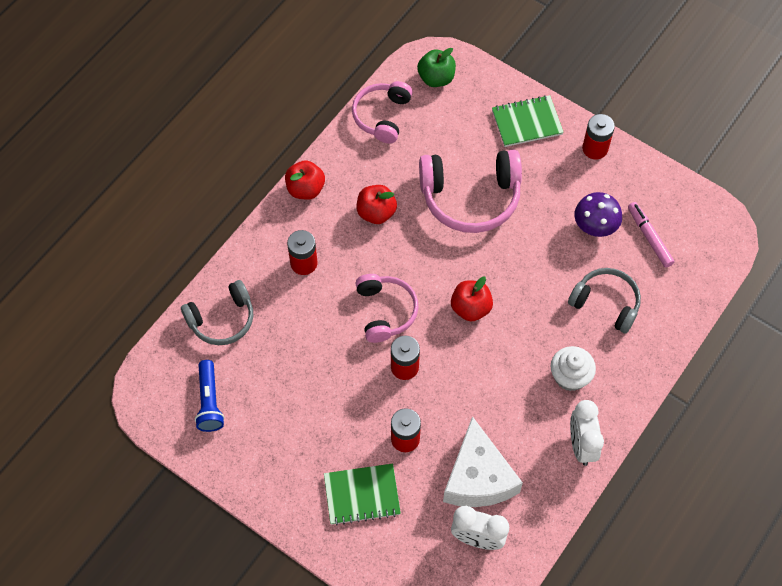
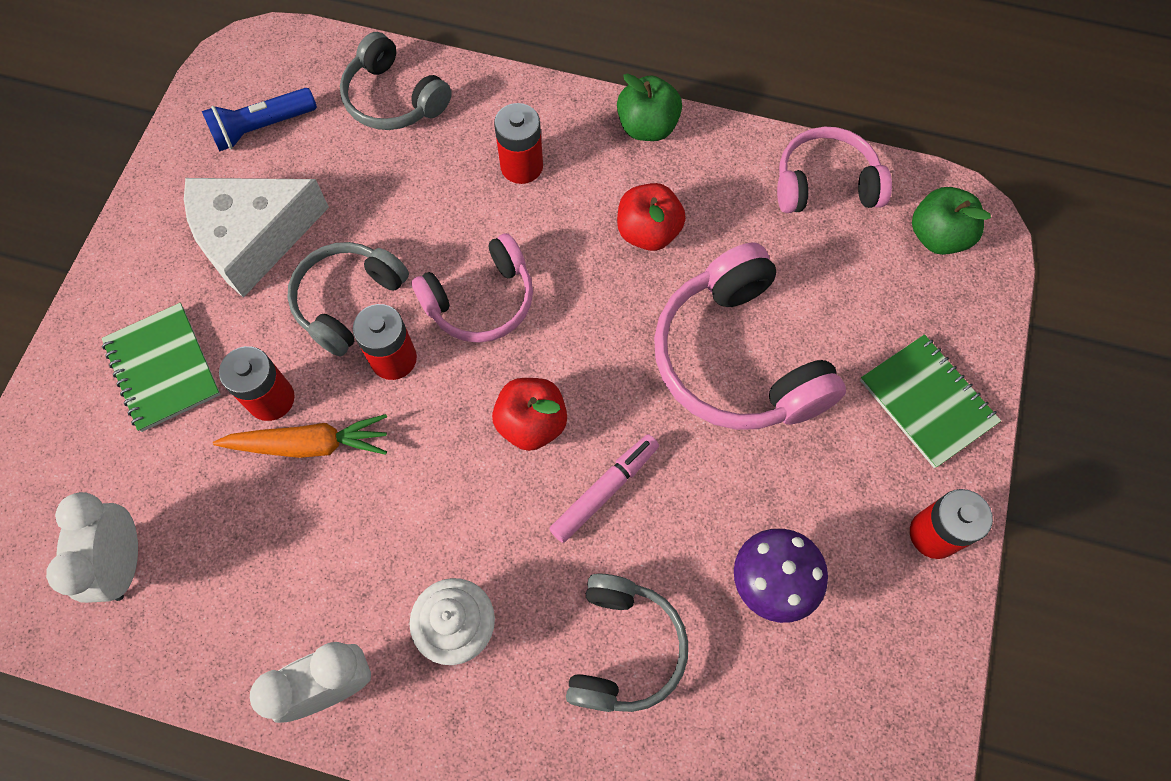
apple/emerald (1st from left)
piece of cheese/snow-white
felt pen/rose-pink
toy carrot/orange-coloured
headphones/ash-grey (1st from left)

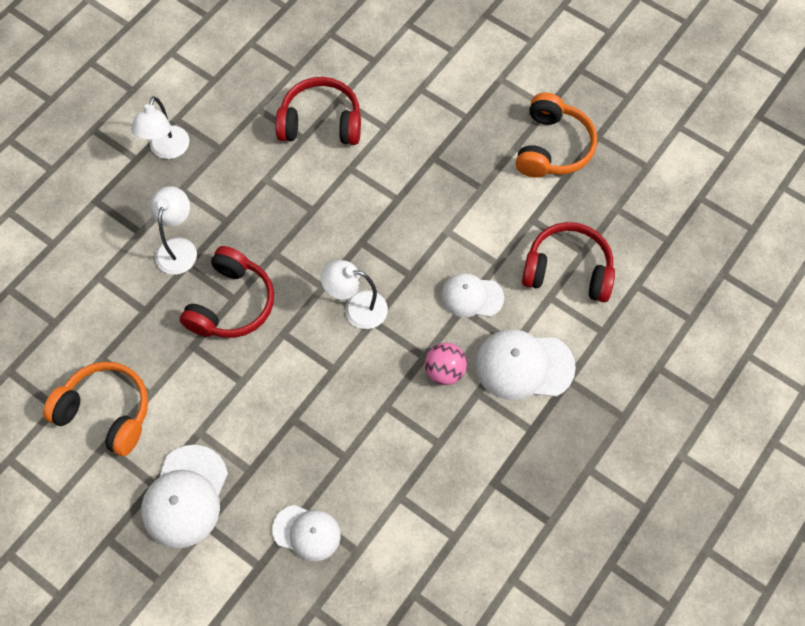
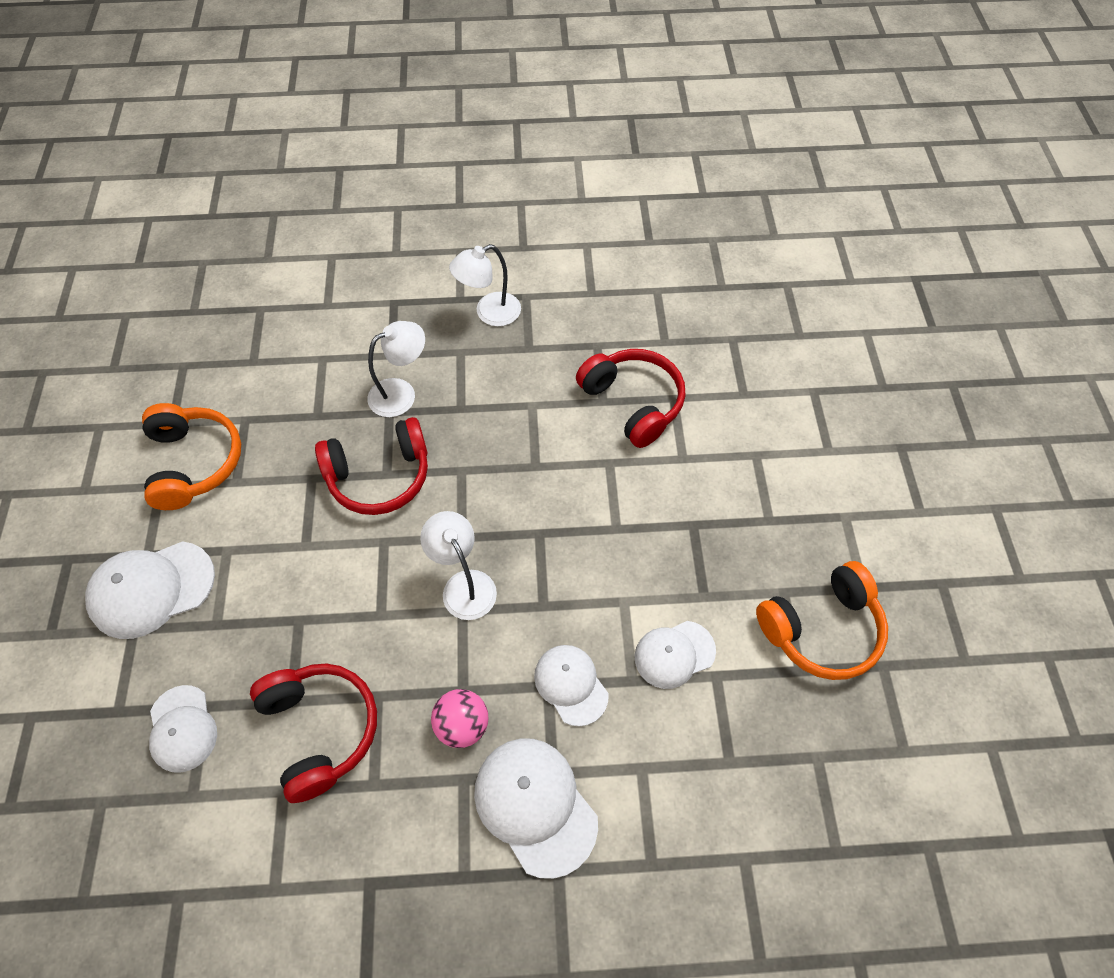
headphones/red (1st from left)
baseball cap/snow-white (5th from left)

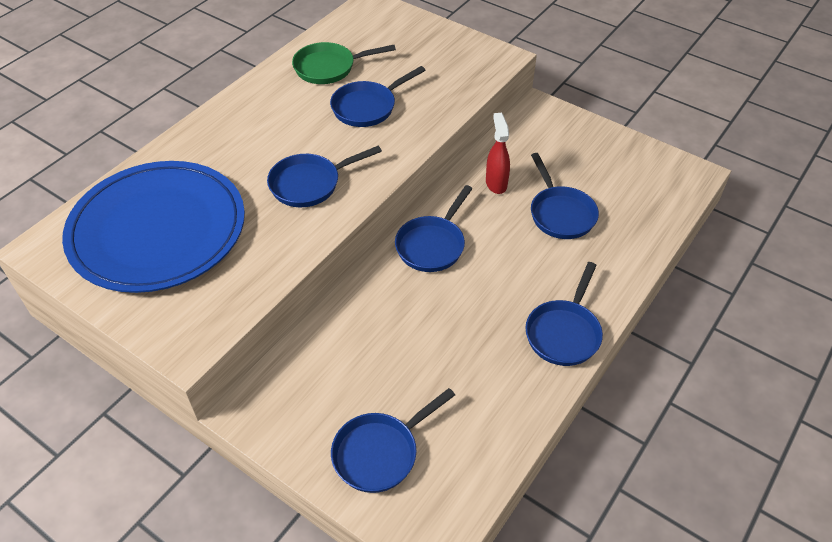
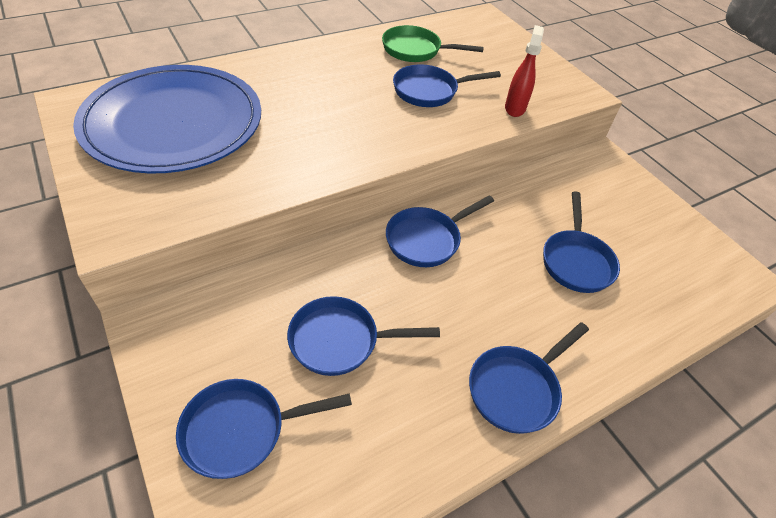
pan/royal blue (2nd from left)
sprayer/red

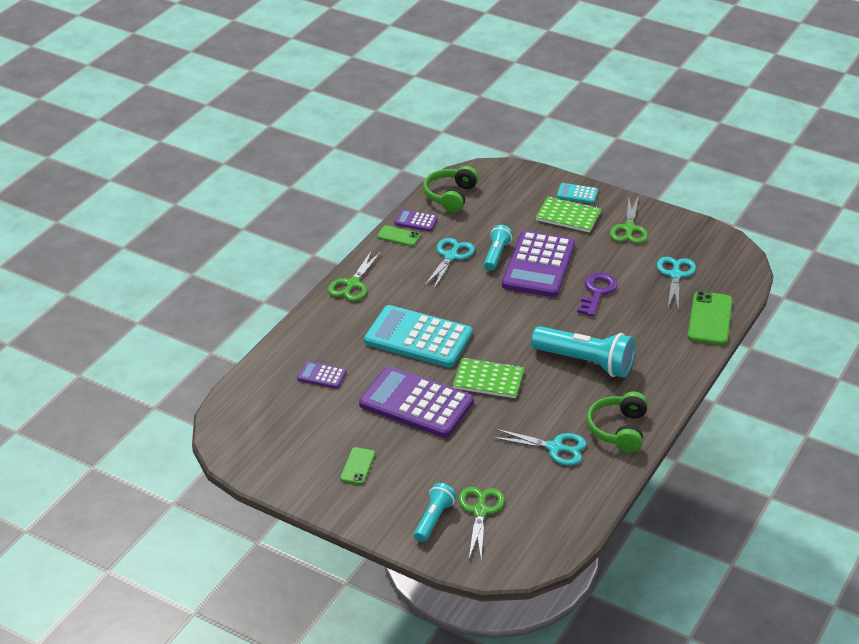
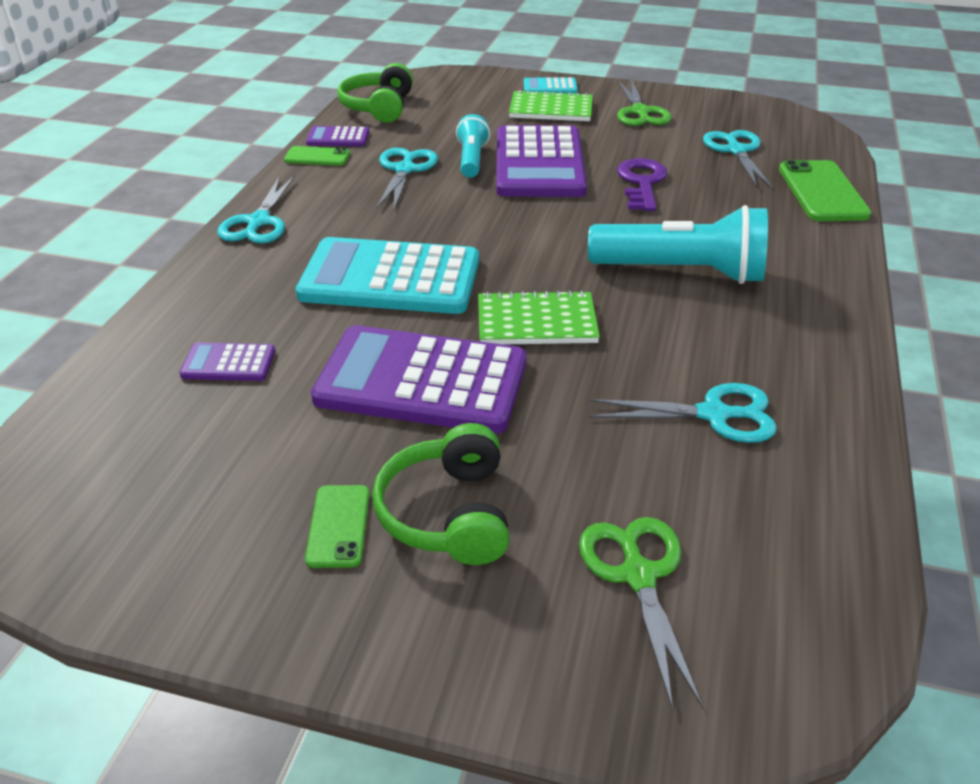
shears/turquoise (1st from left)
torch/turquoise (1st from left in the first image)
headphones/emerald (2nd from left)

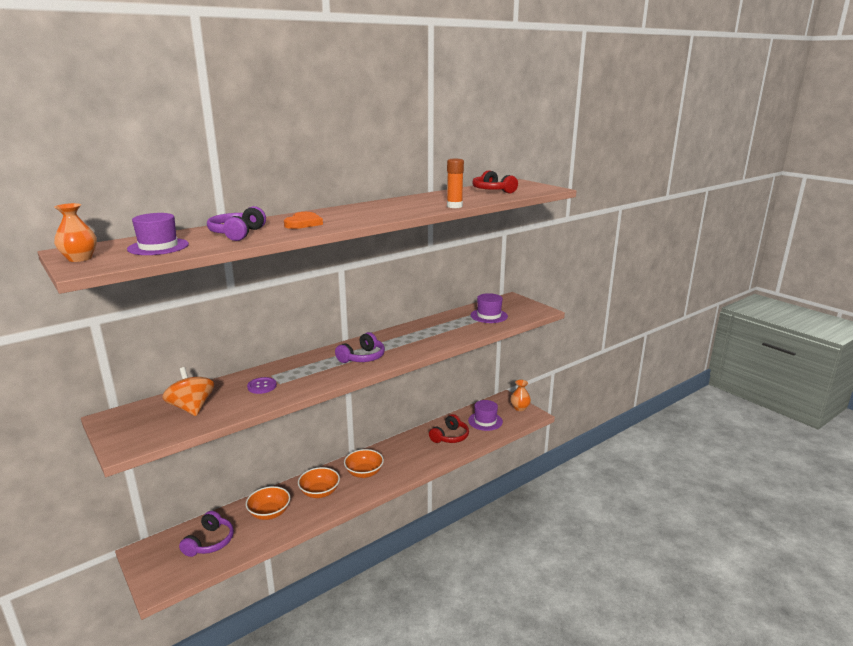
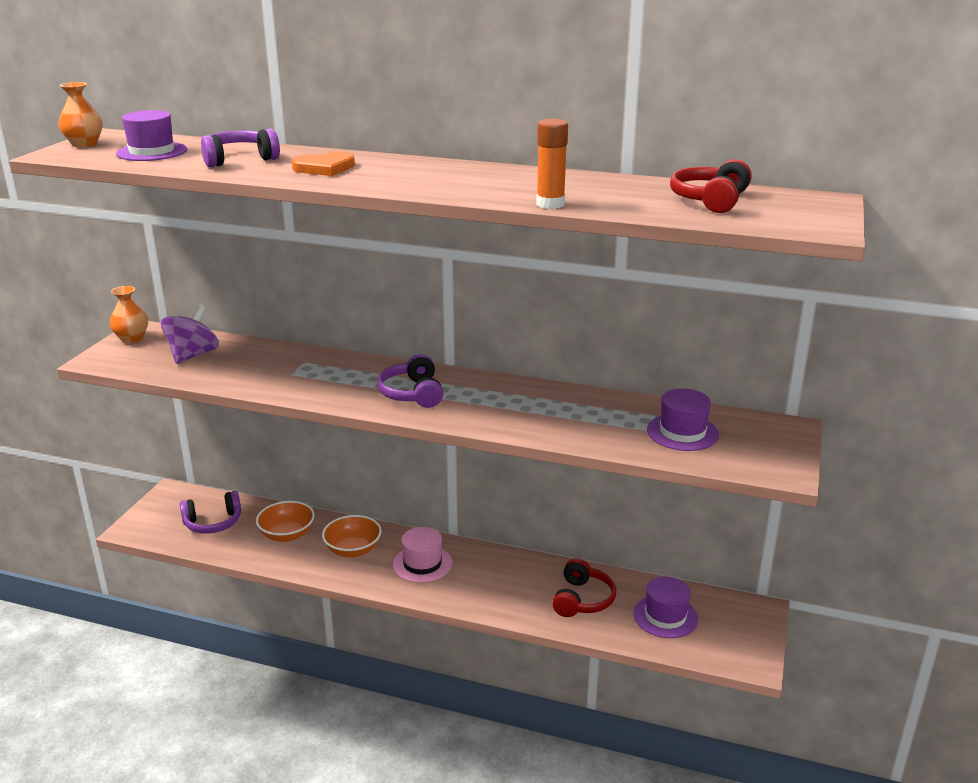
spinning top/violet
button/violet
headphones/violet (3rd from left)
top hat/rose-pink
headphones/red (1st from left)
vase/orange-coloured (2nd from left)

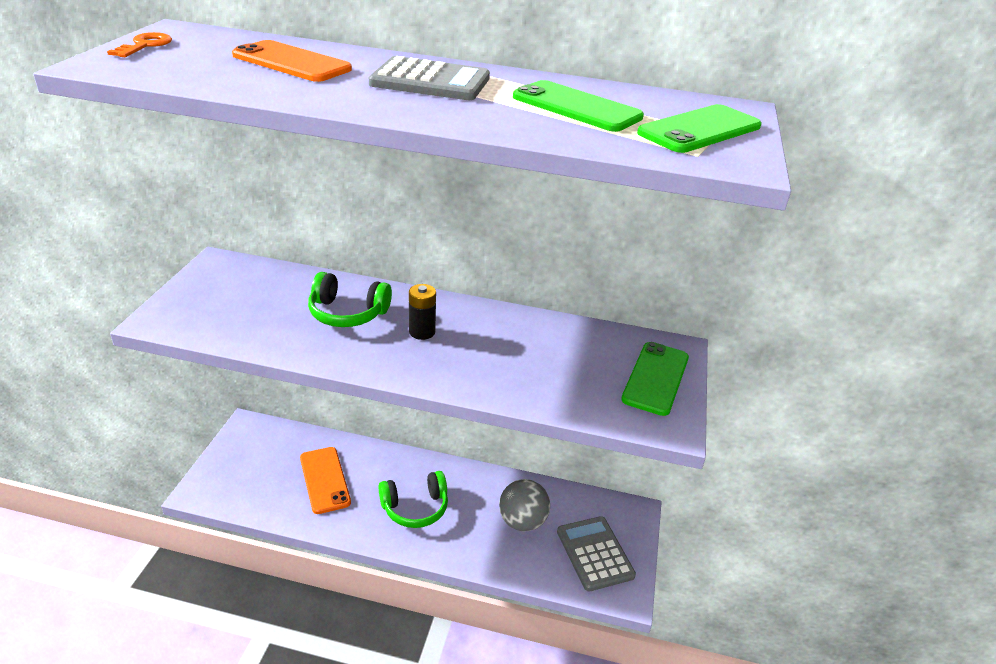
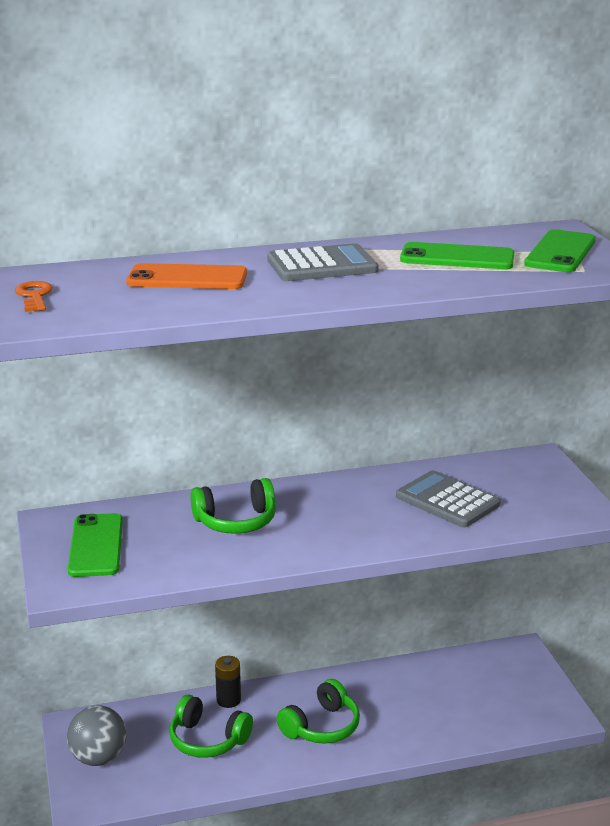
headphones/emerald (1st from left)
power cell/black
sphere/ash-grey
calculator/ash-grey (2nd from left)
phone/emerald (1st from left)

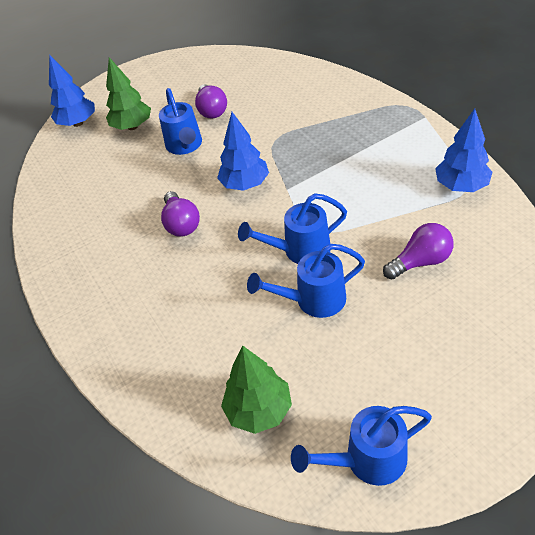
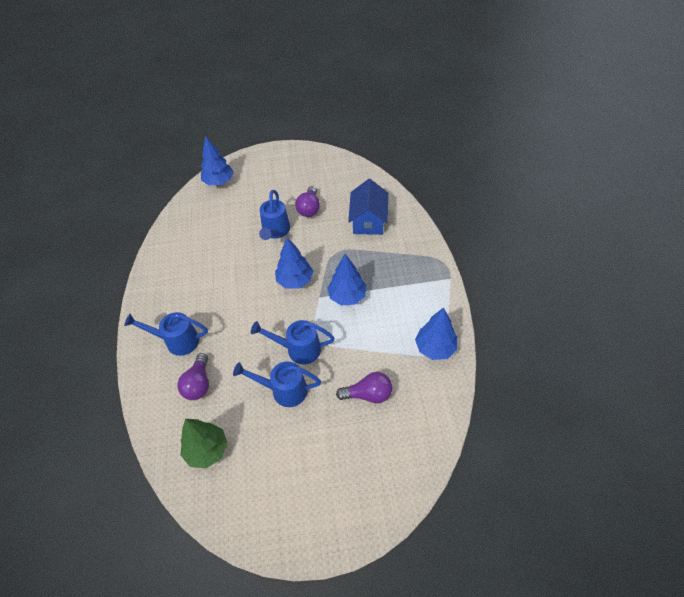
toy tree/emerald (1st from left in the first image)
light bulb/violet (1st from left)
watering can/royal blue (1st from left)
toy tree/royal blue (3rd from left)
toy house/royal blue

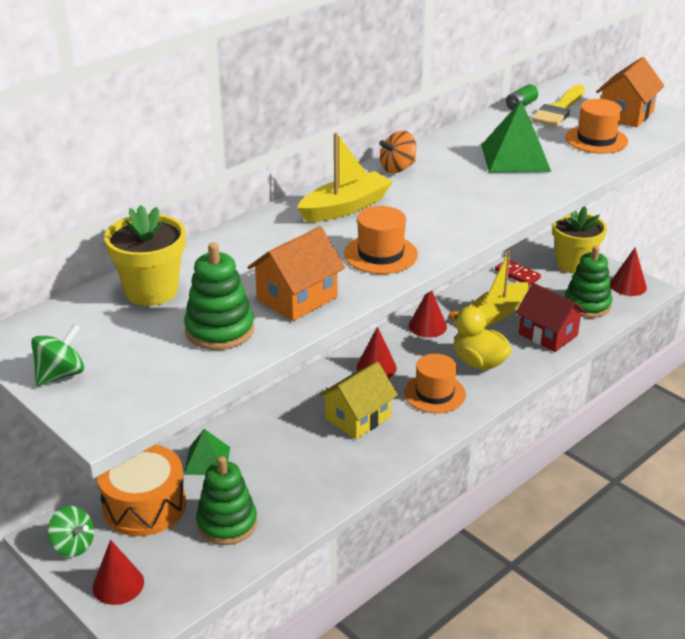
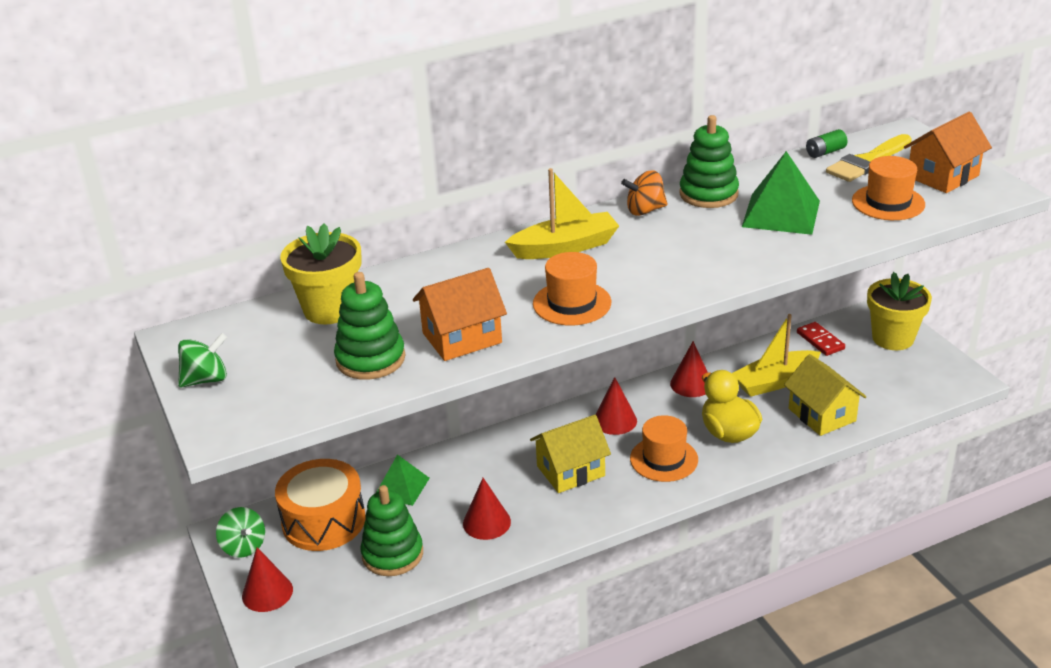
toy house/golden (2nd from left)
ring stacker/emerald (3rd from left)
cone/red (2nd from left)

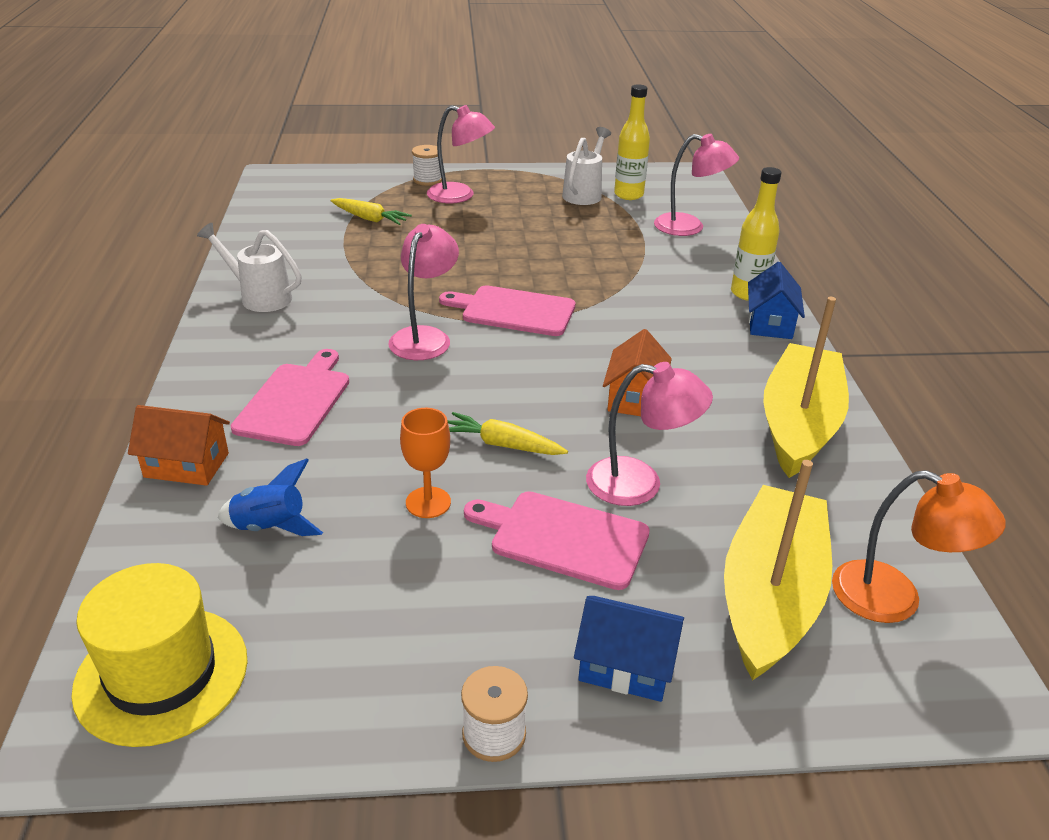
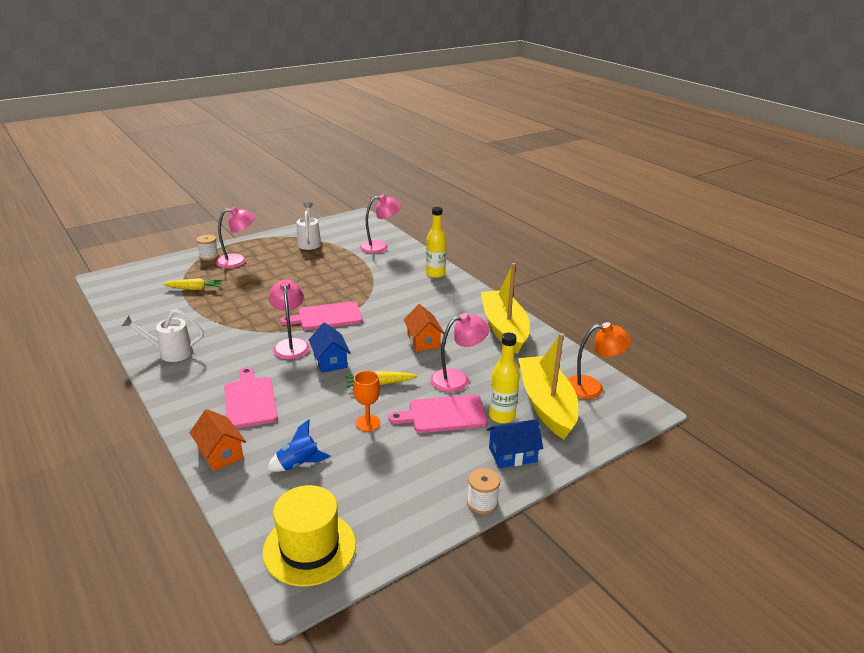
toy house/orange-coloured (1st from left)
bottle/golden (2nd from left)
toy house/royal blue (1st from left)

